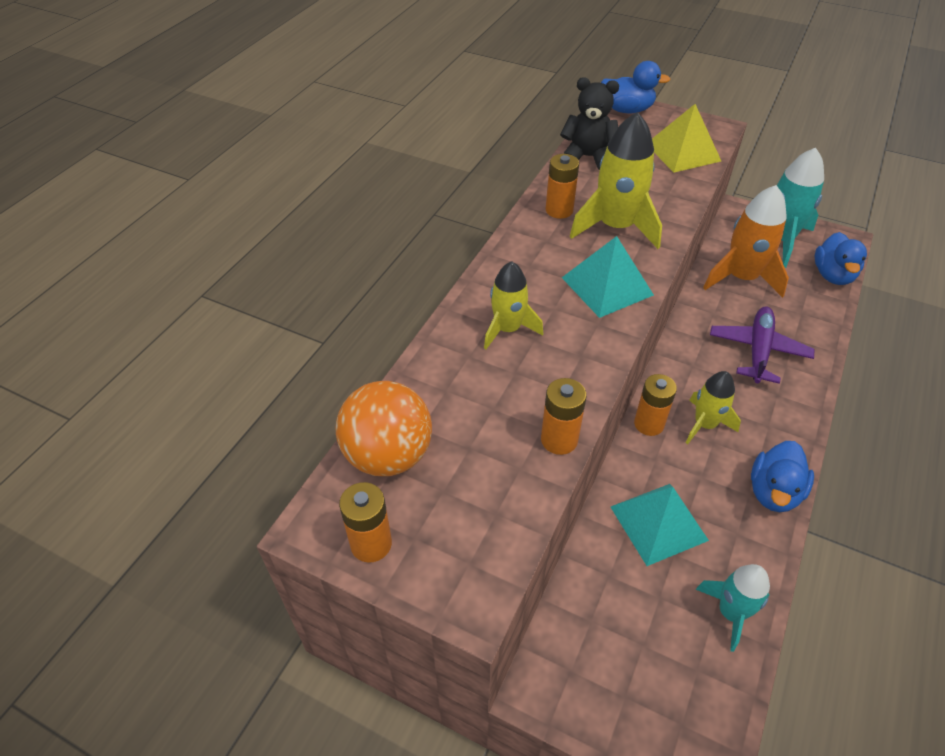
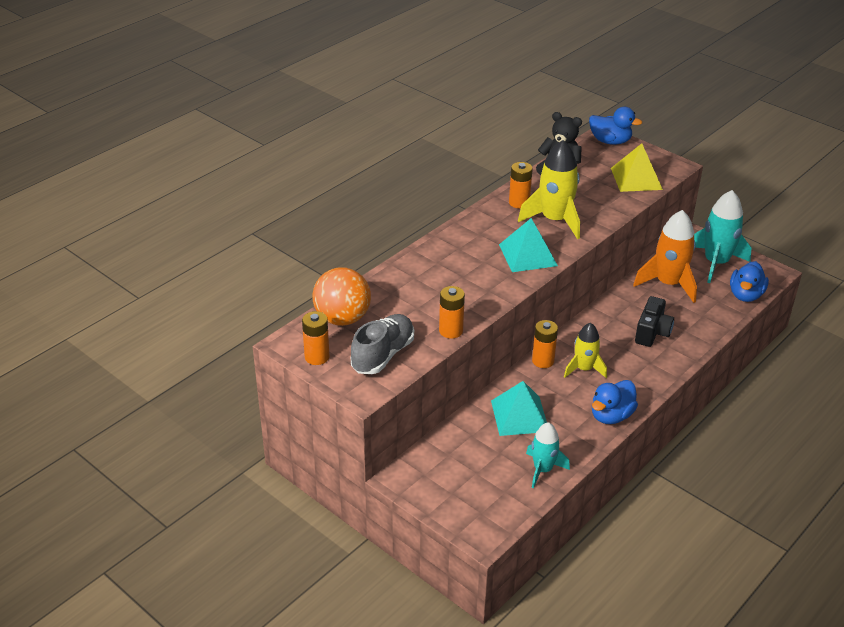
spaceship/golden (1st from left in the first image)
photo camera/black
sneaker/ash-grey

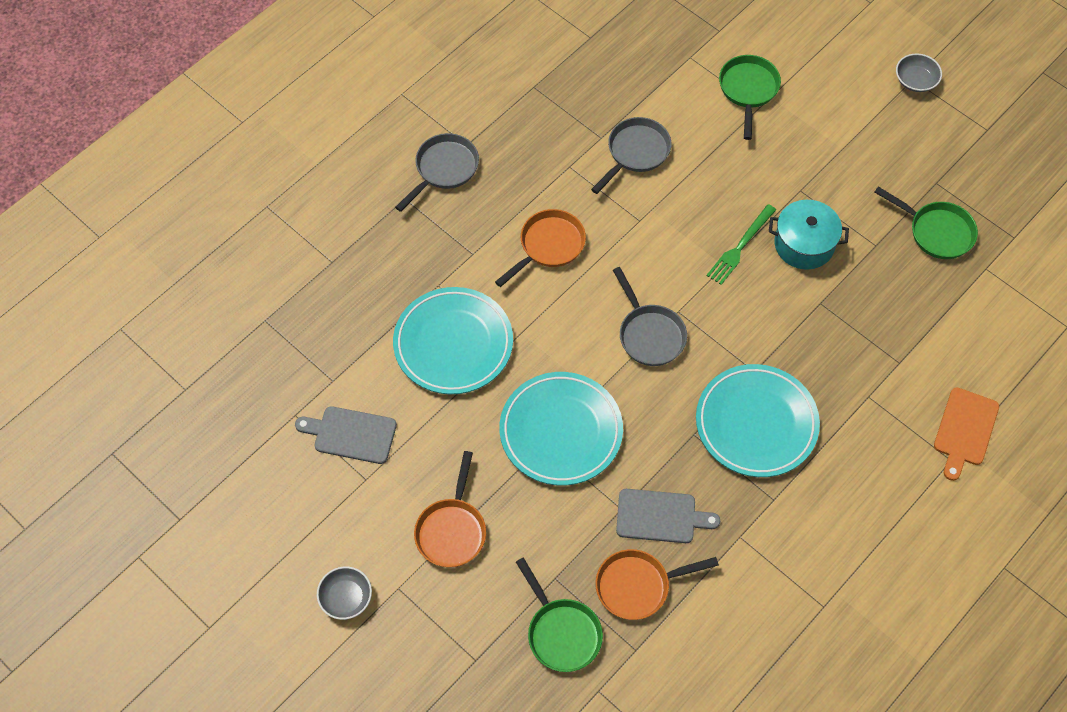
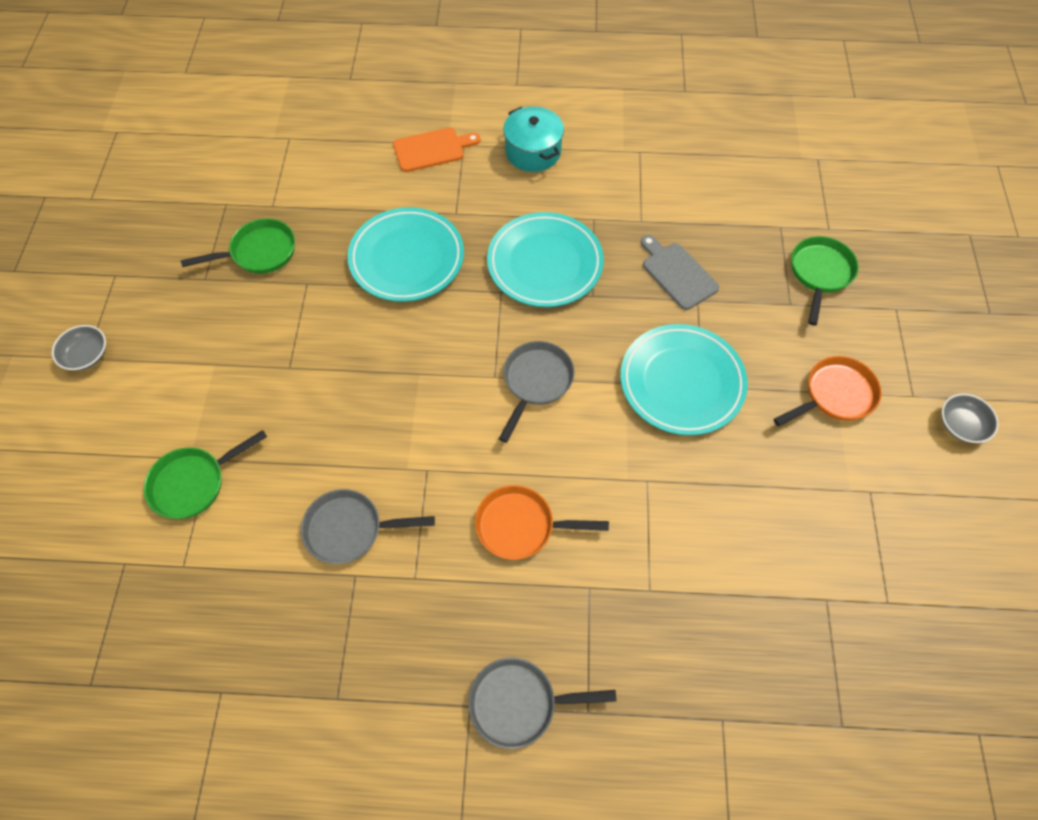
chopping board/ash-grey (1st from left in the first image)
plate/turquoise (1st from left)
pan/orange-coloured (3rd from left in the first image)
dinner fork/emerald
cooking pot/turquoise
pan/emerald (2nd from left)

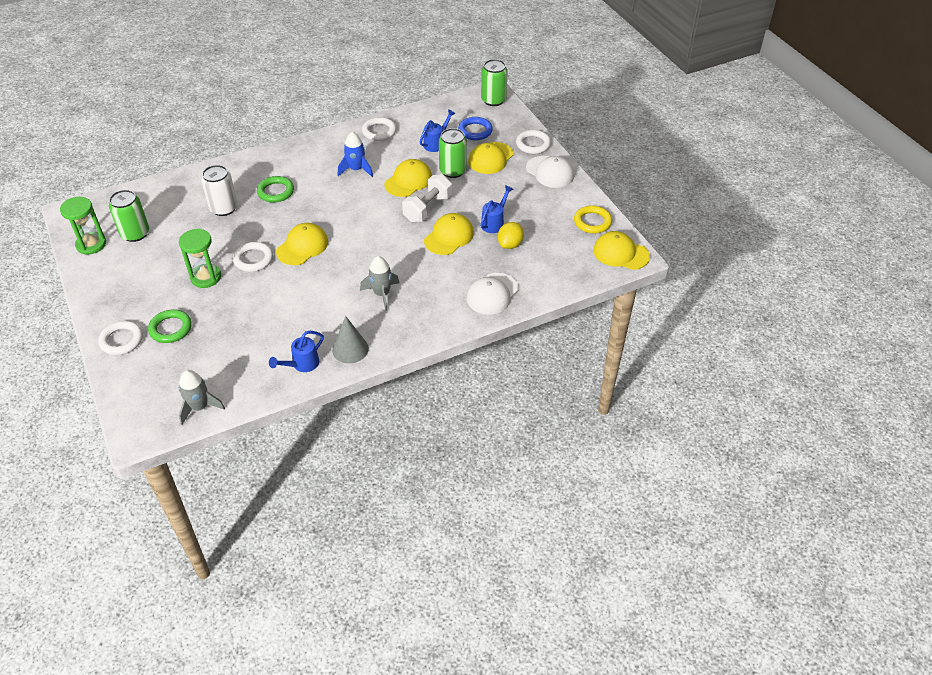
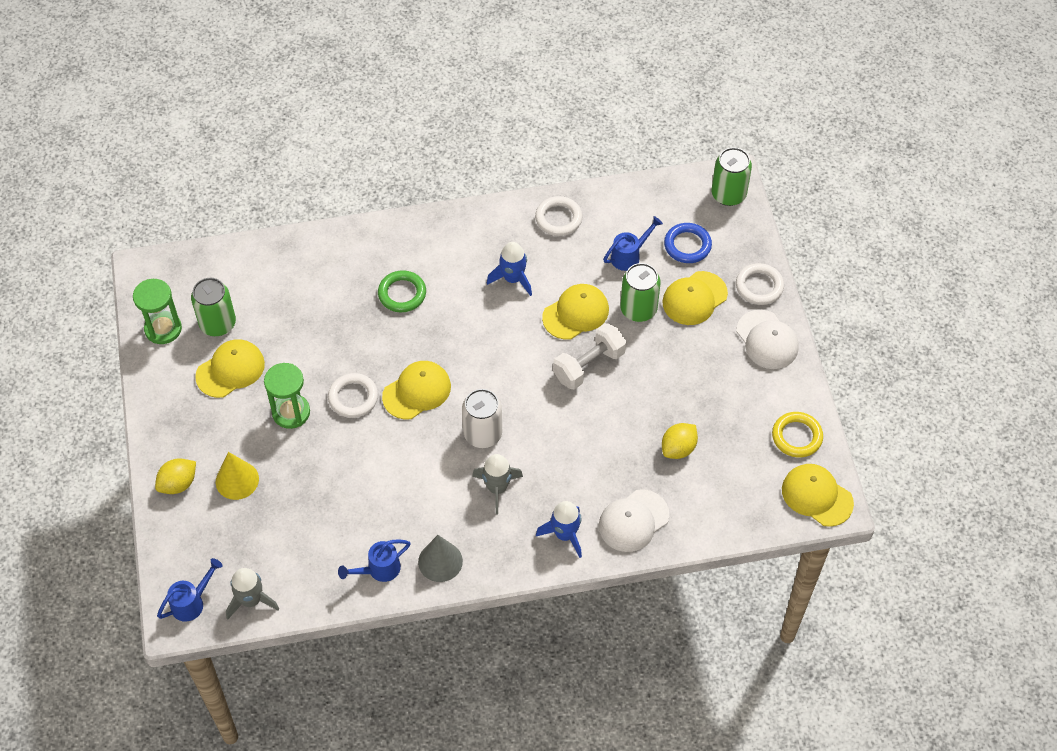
citrus fruit/golden (1st from left)
cone/golden
can/snow-white
baseball cap/golden (1st from left)
watering can/royal blue (1st from left)
spaceship/royal blue (2nd from left)

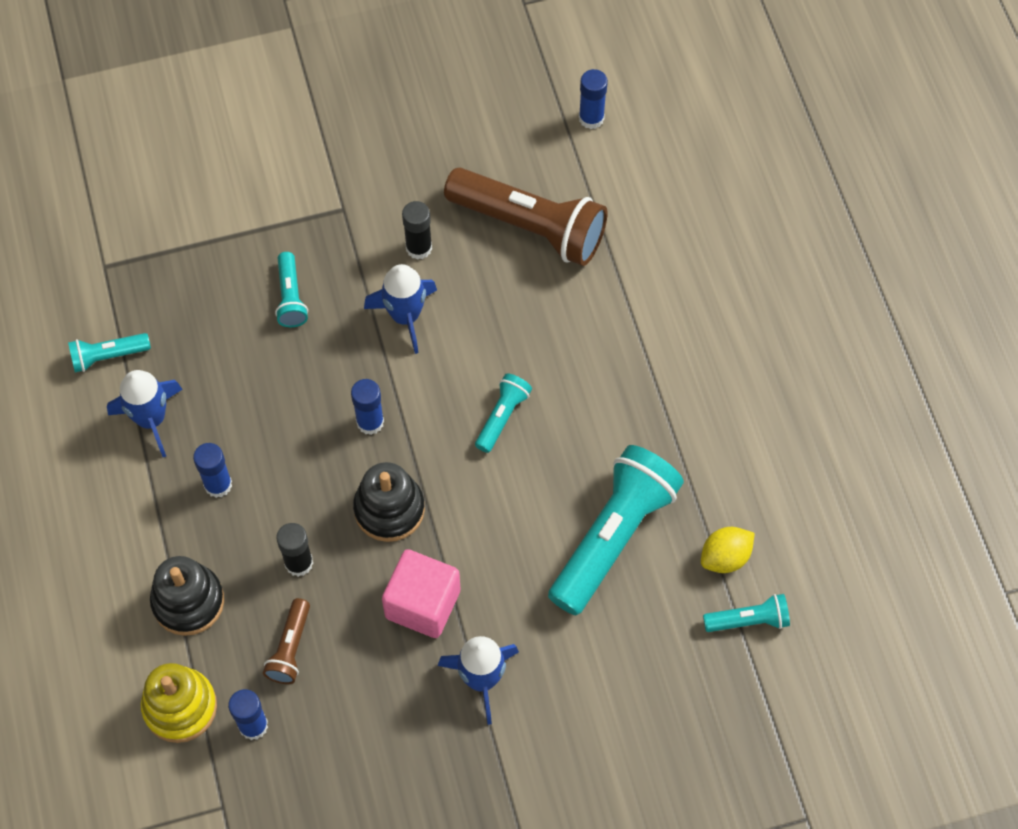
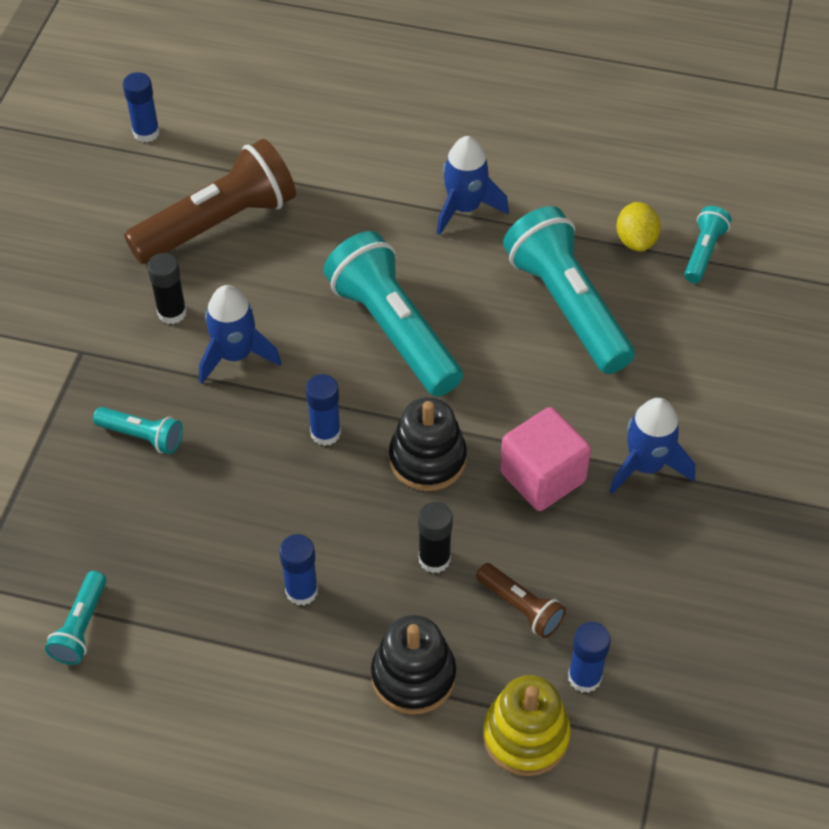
spaceship/royal blue (2nd from left)
torch/turquoise (3rd from left)

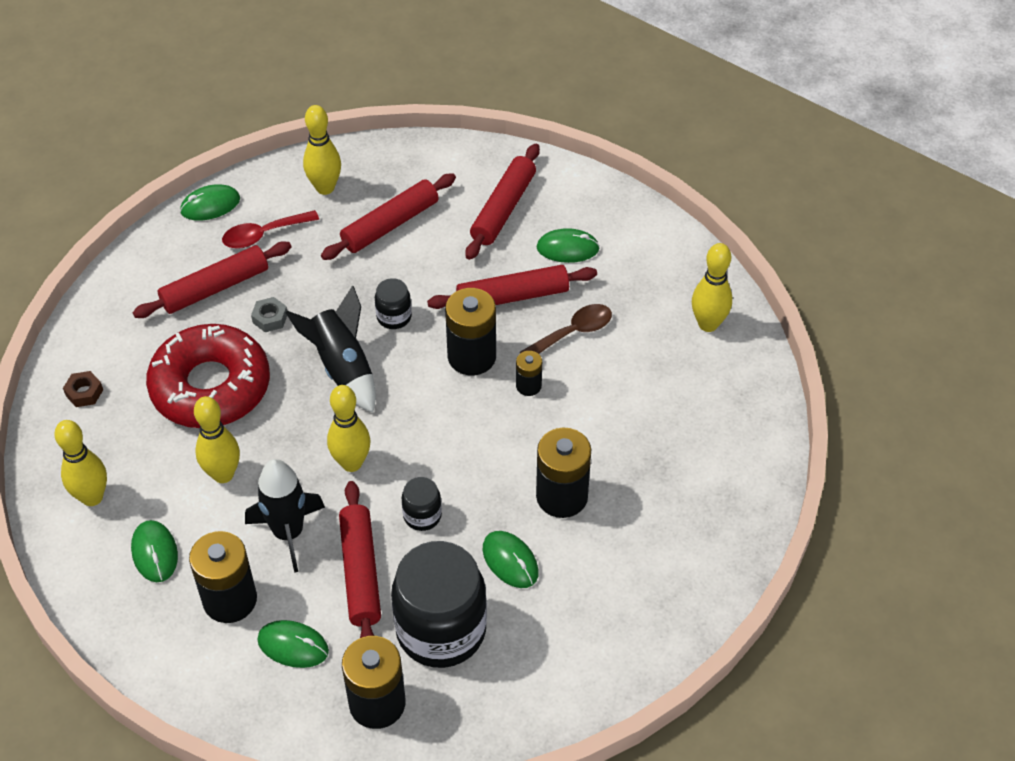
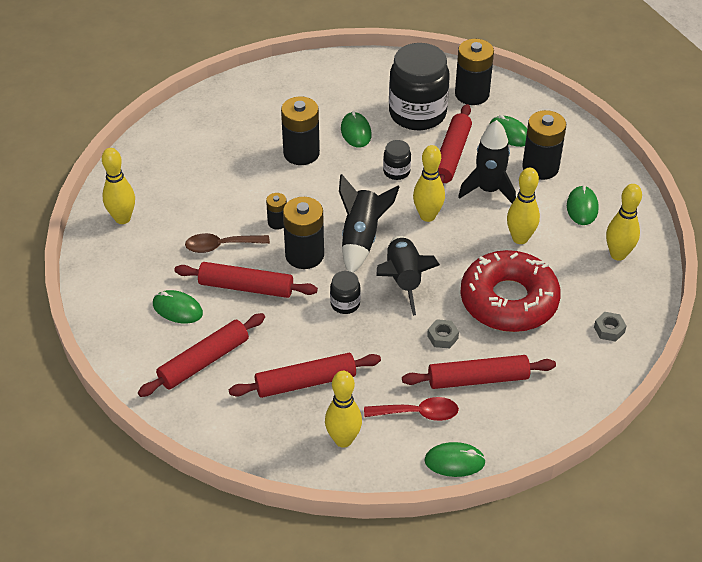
nut/ash-grey (2nd from left)
spaceship/black (1st from left)

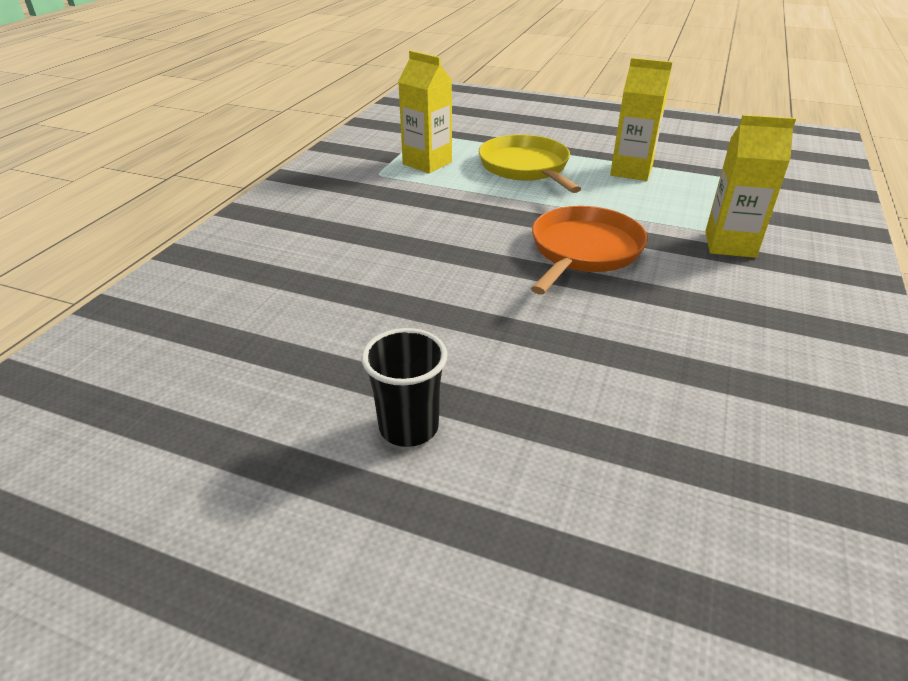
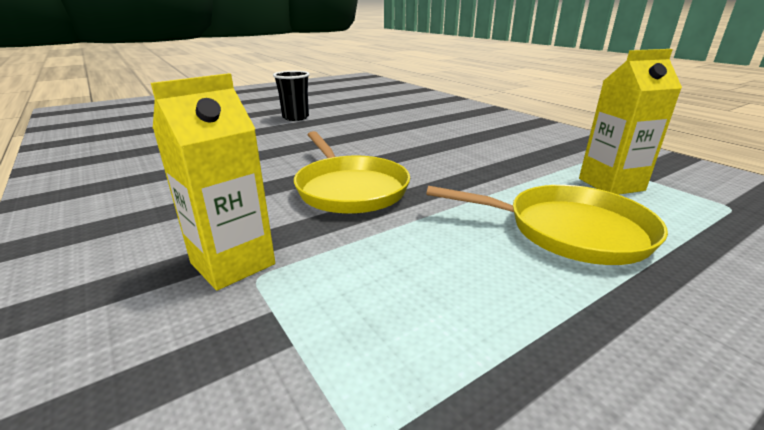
pan/golden (1st from left)
carton/golden (2nd from left in the first image)

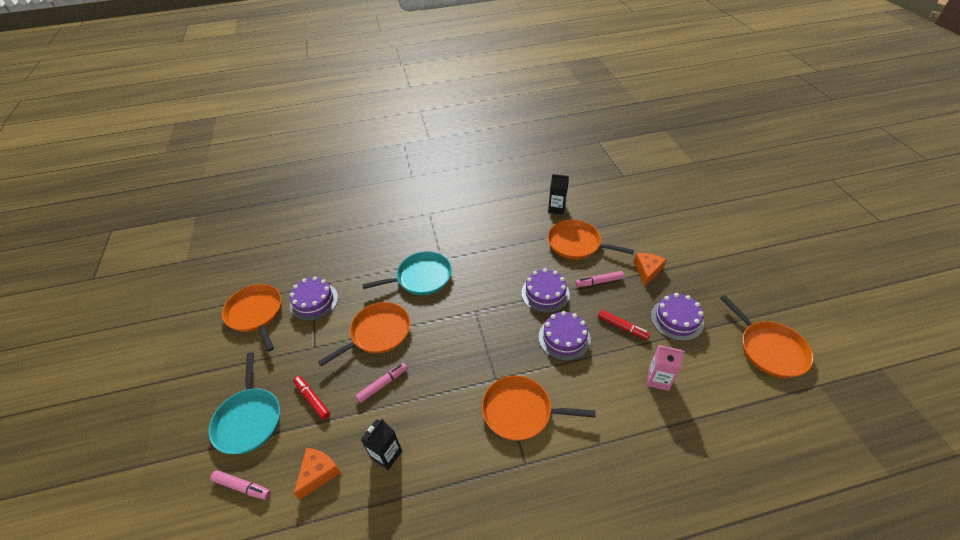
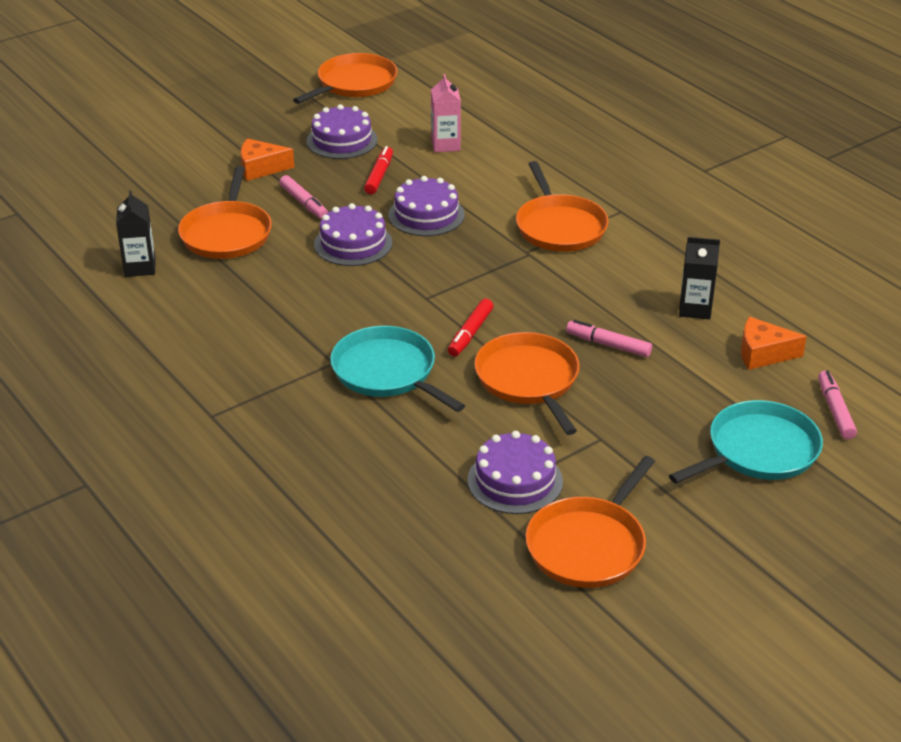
felt pen/red (2nd from left)
pan/orange-coloured (3rd from left)

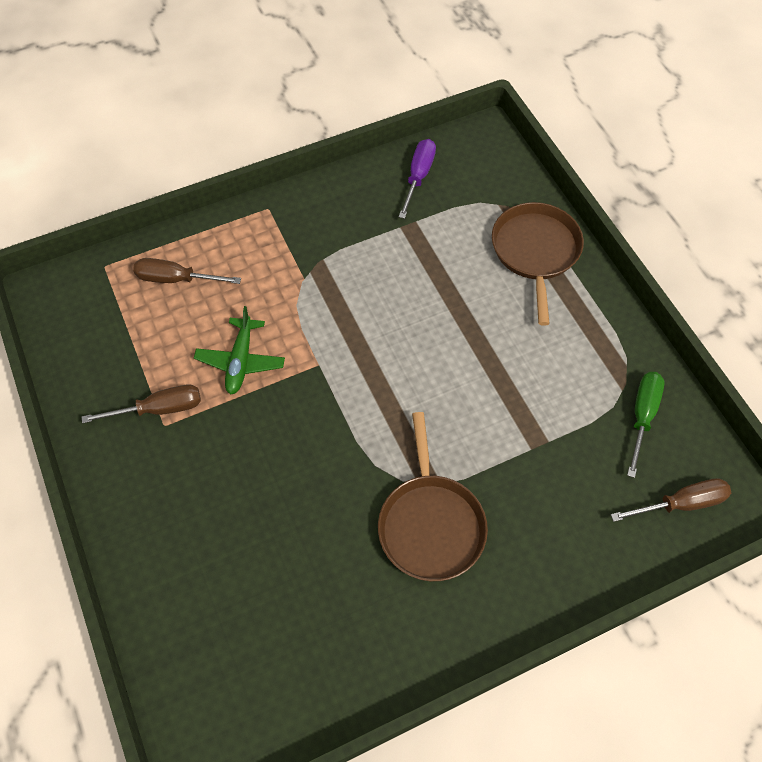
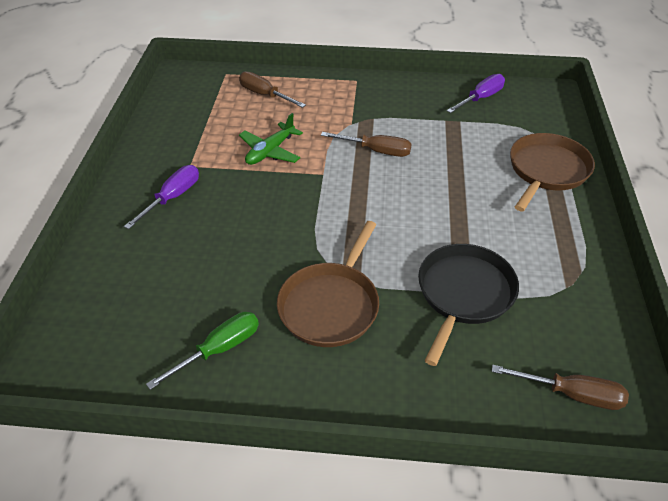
flat screwdriver/brown (2nd from left)
flat screwdriver/emerald
flat screwdriver/violet (1st from left)
pan/black

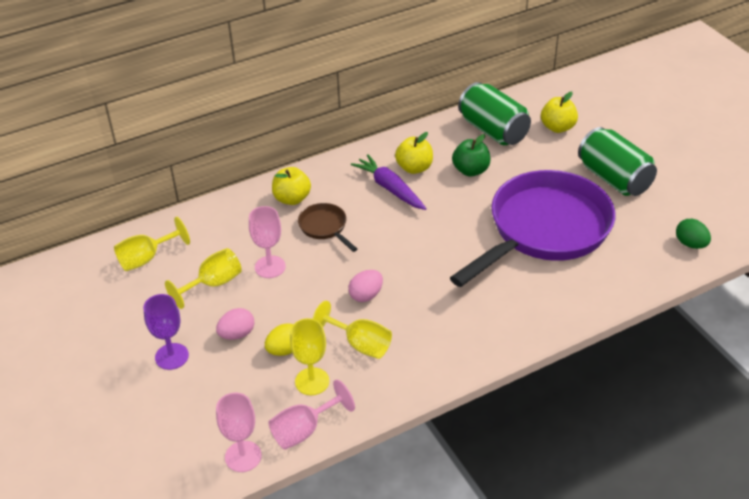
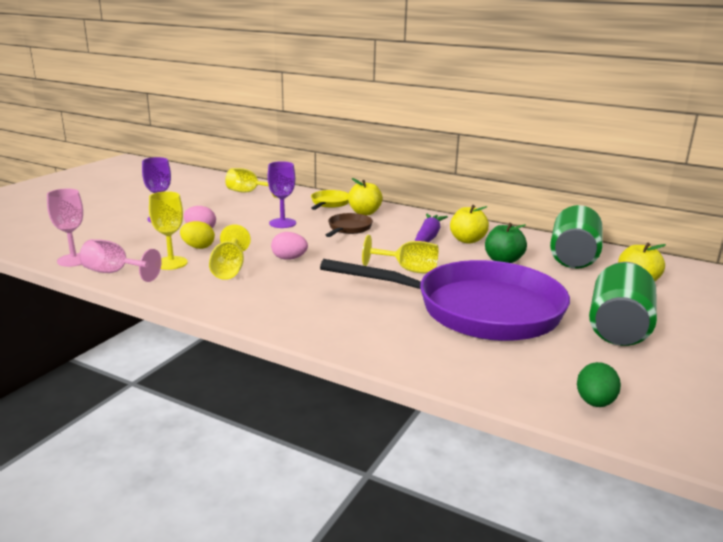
goblet/golden (4th from left)
goblet/violet (2nd from left)
pan/golden

